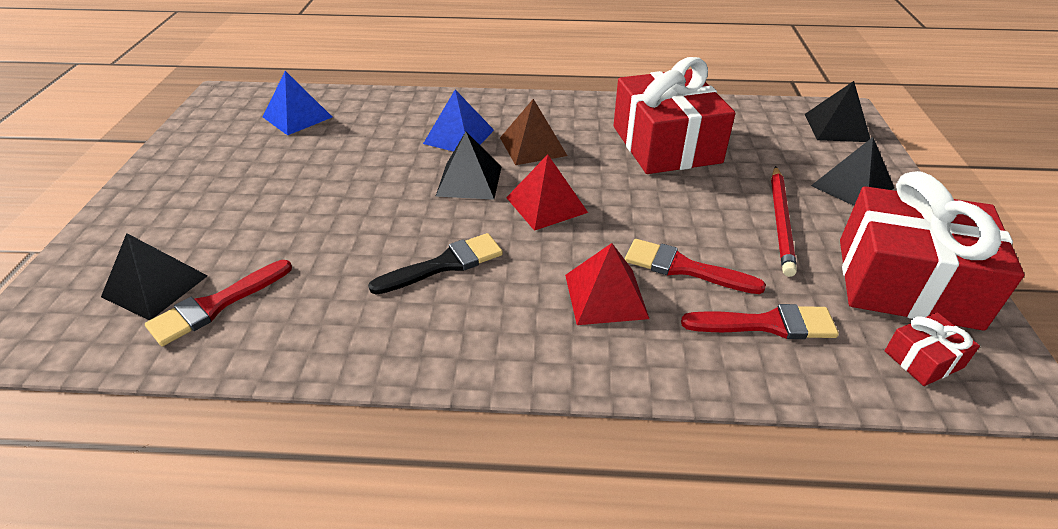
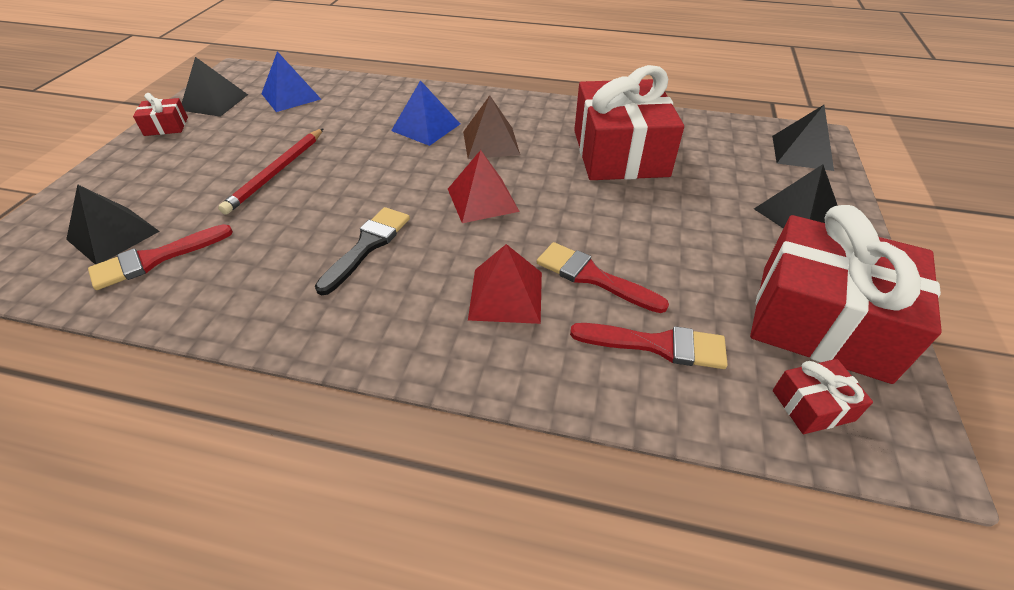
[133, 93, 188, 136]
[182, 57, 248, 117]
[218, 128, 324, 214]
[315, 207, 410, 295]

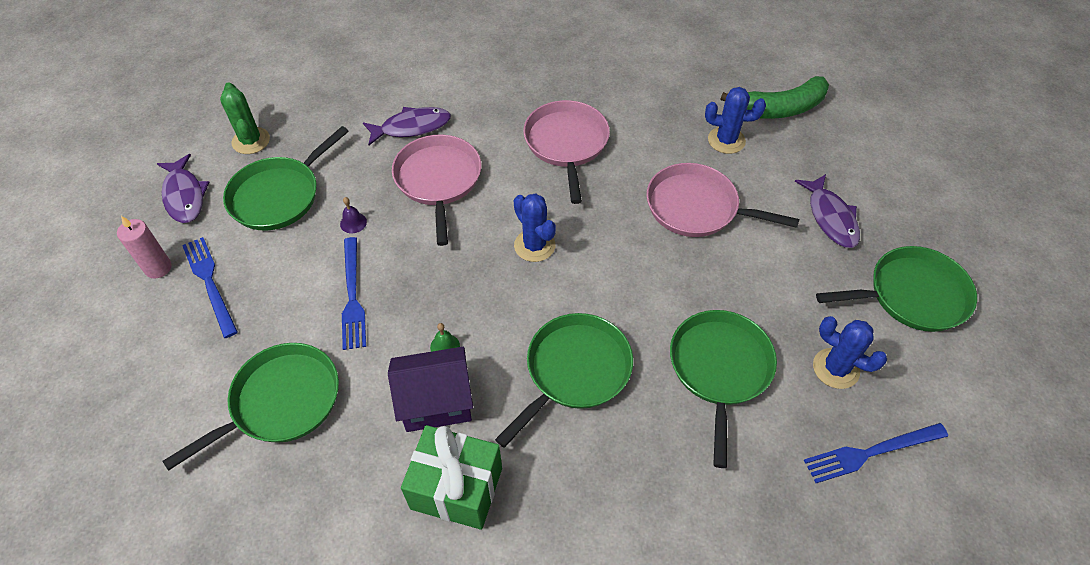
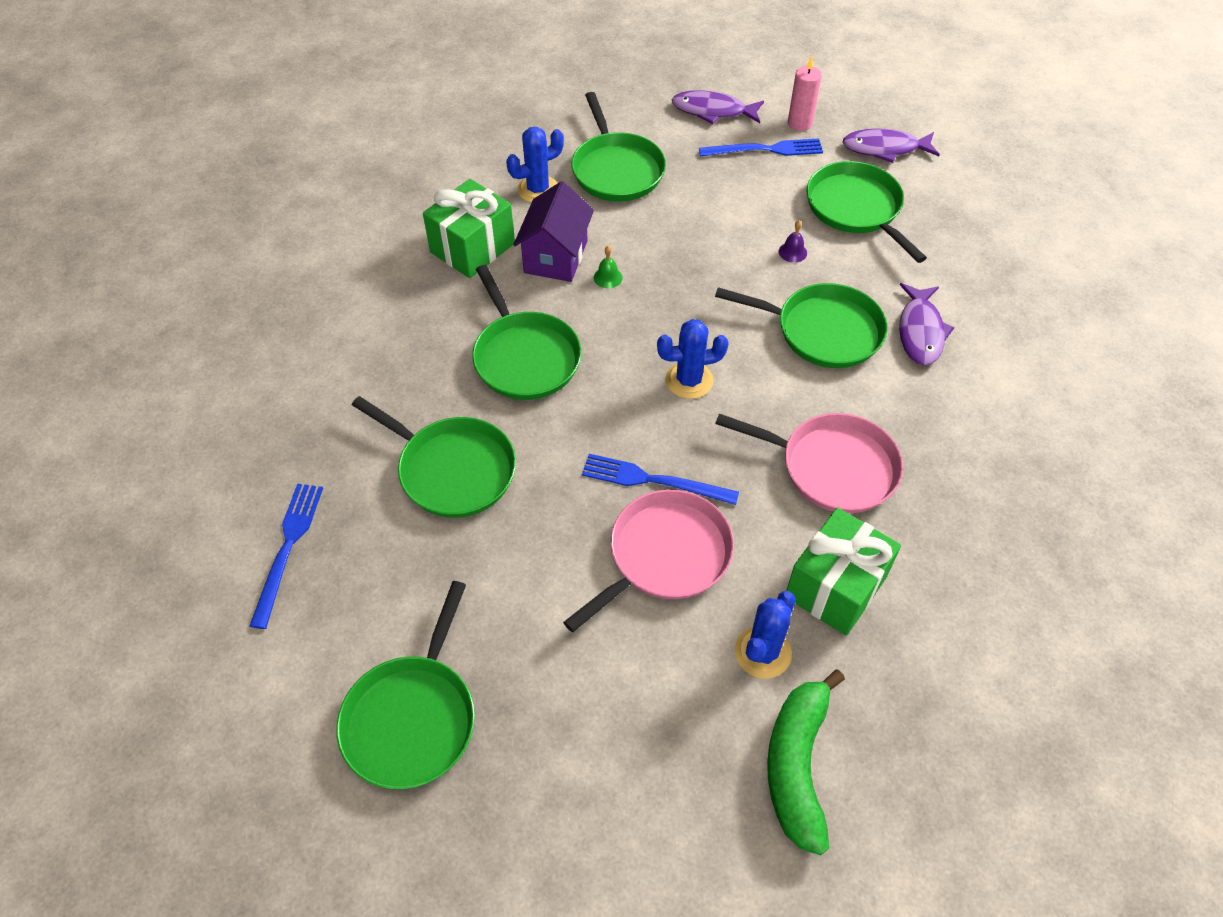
[506, 127, 564, 203]
[582, 454, 739, 505]
[672, 90, 764, 124]
[715, 283, 888, 368]
[786, 507, 901, 636]
[220, 82, 270, 154] (first image)

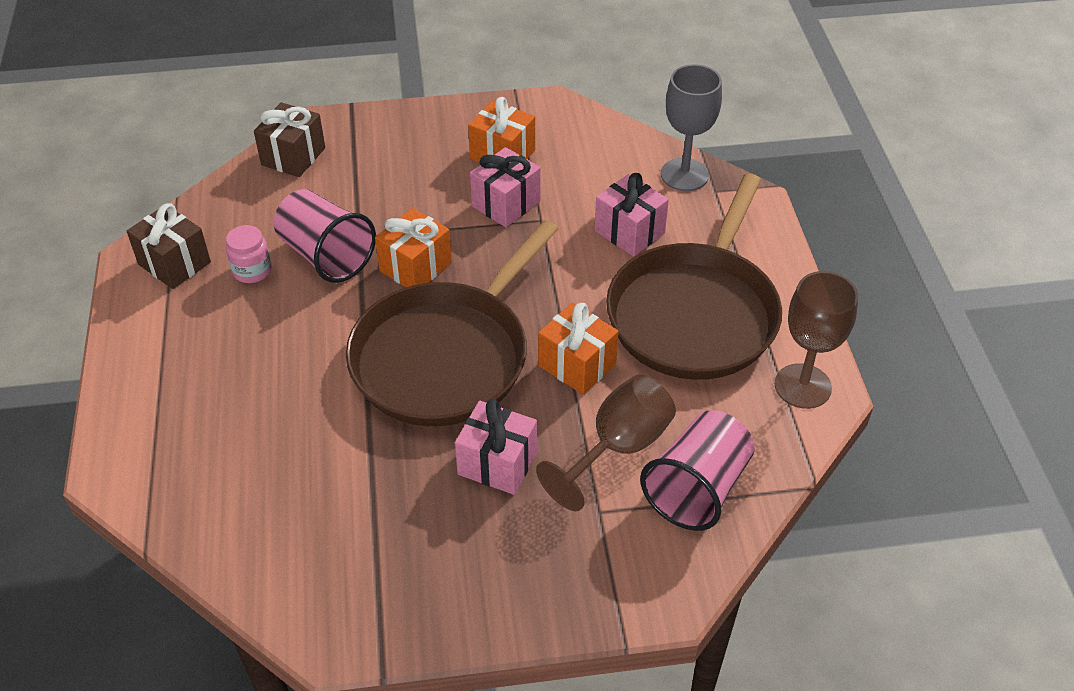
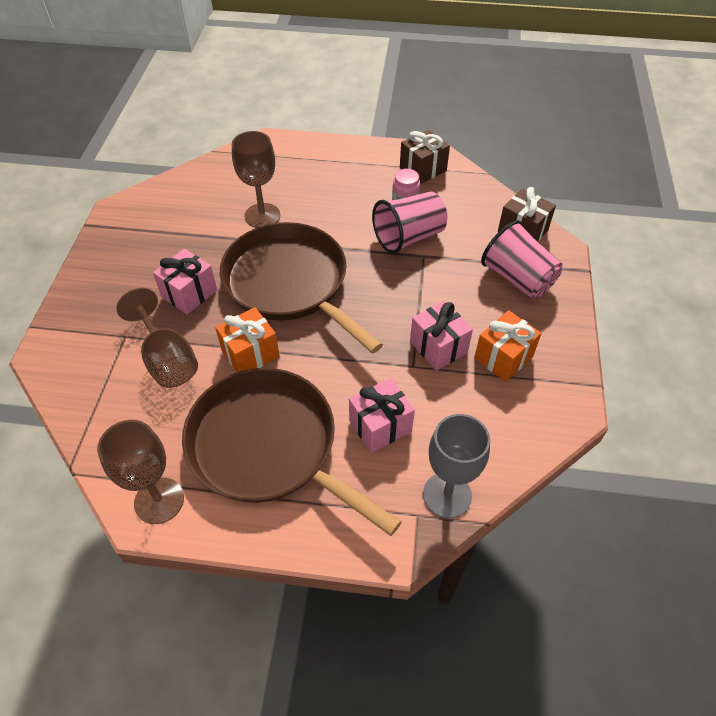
[232, 131, 280, 228]
[481, 220, 563, 298]
[375, 208, 452, 287] (first image)

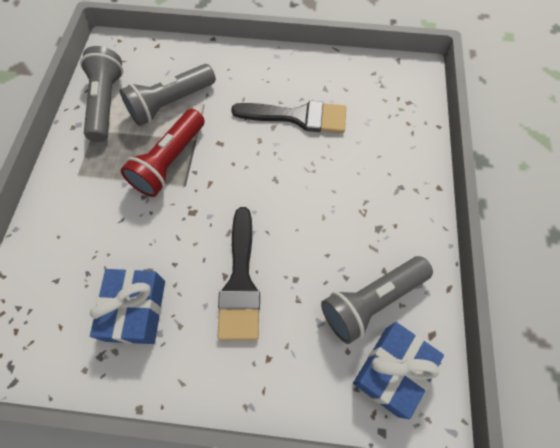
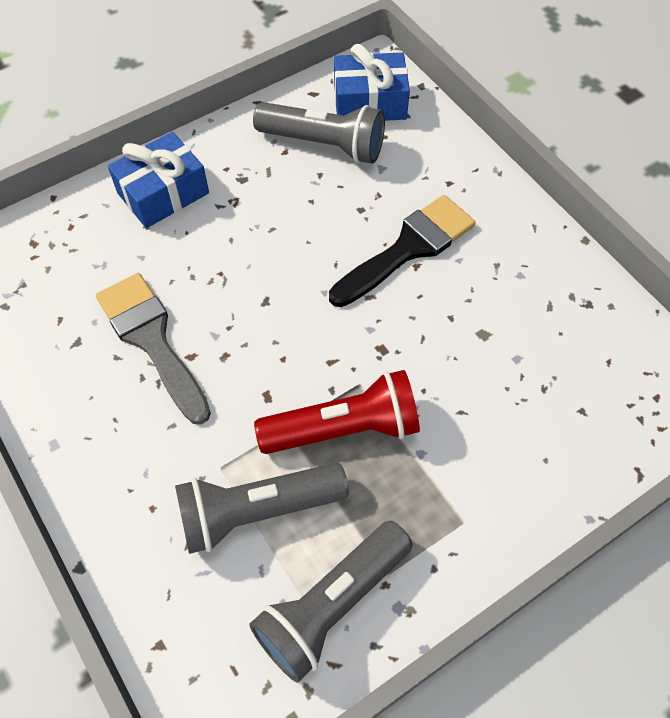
[96, 273, 211, 425]
[108, 132, 209, 228]
[175, 463, 349, 554]

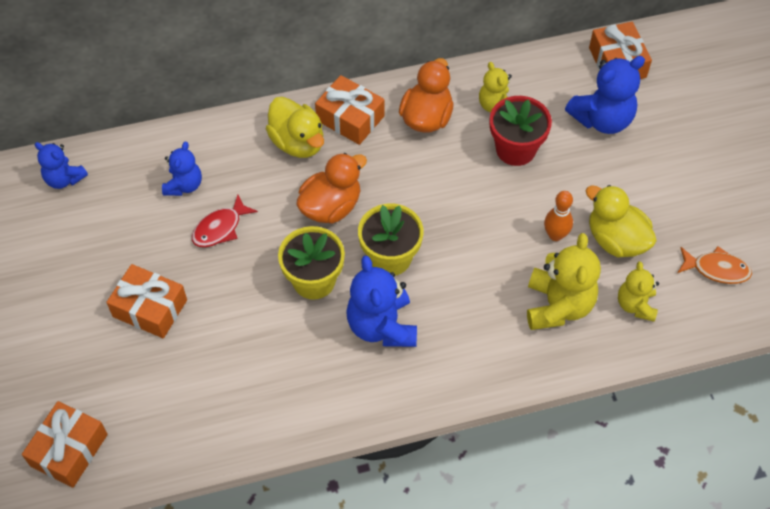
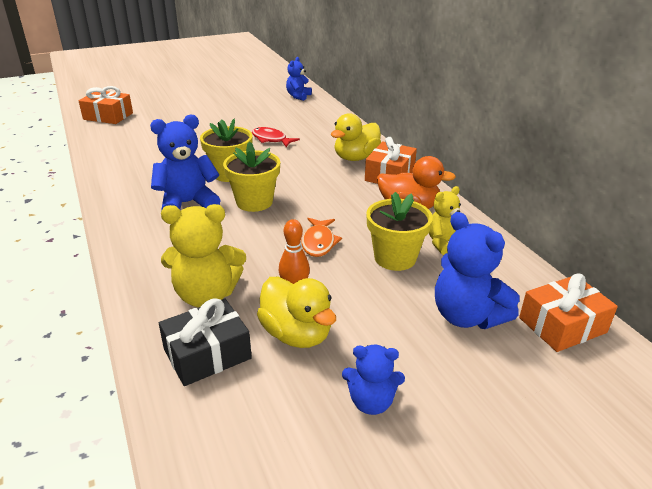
[159, 298, 252, 386]
[257, 277, 336, 348]
[302, 218, 342, 257]
[342, 345, 405, 415]
[366, 192, 433, 271]
[106, 264, 187, 338] (first image)
[296, 153, 367, 224] (first image)

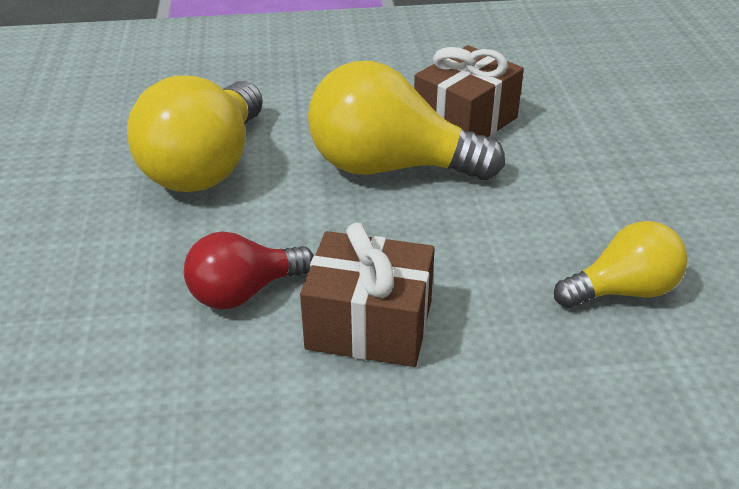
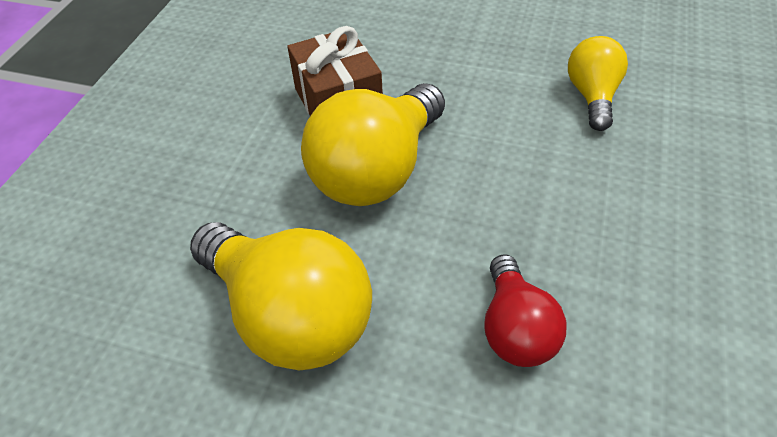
[300, 222, 435, 367] (first image)

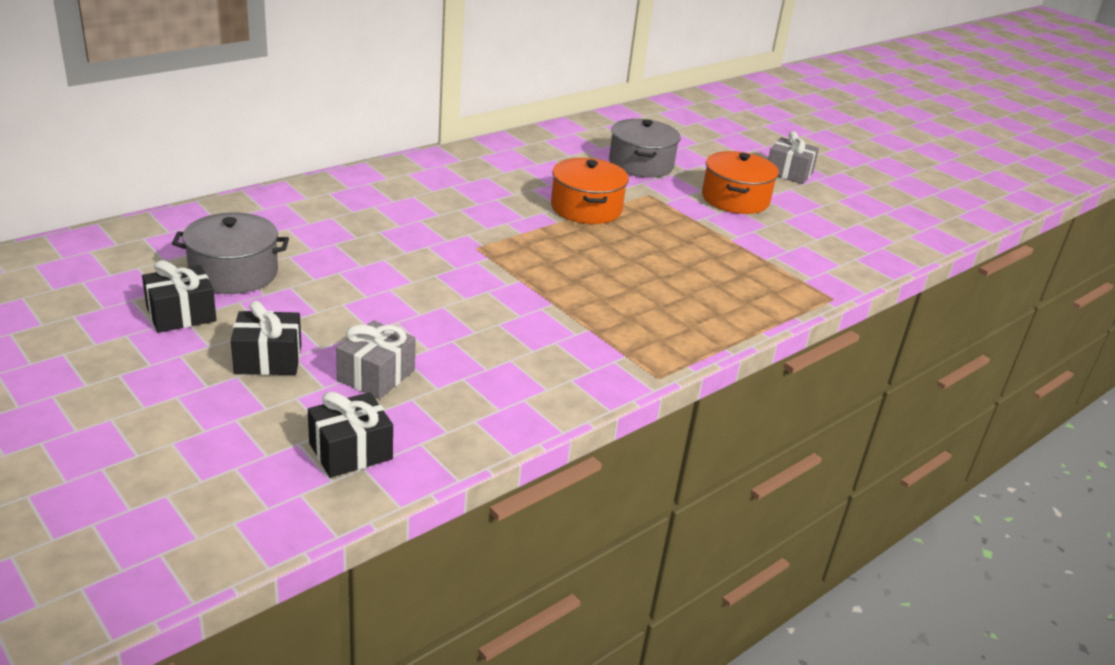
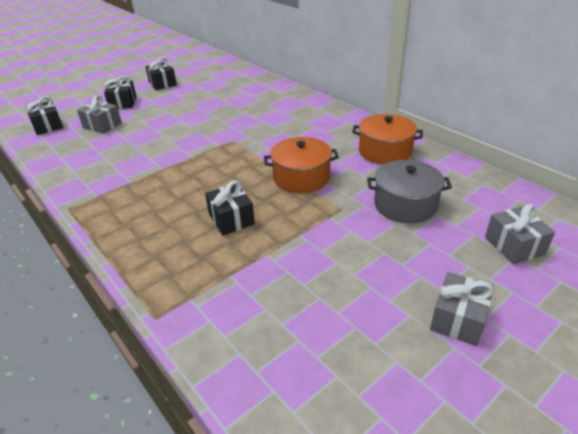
[205, 180, 255, 235]
[352, 114, 423, 165]
[485, 204, 555, 264]
[172, 212, 289, 294] (first image)

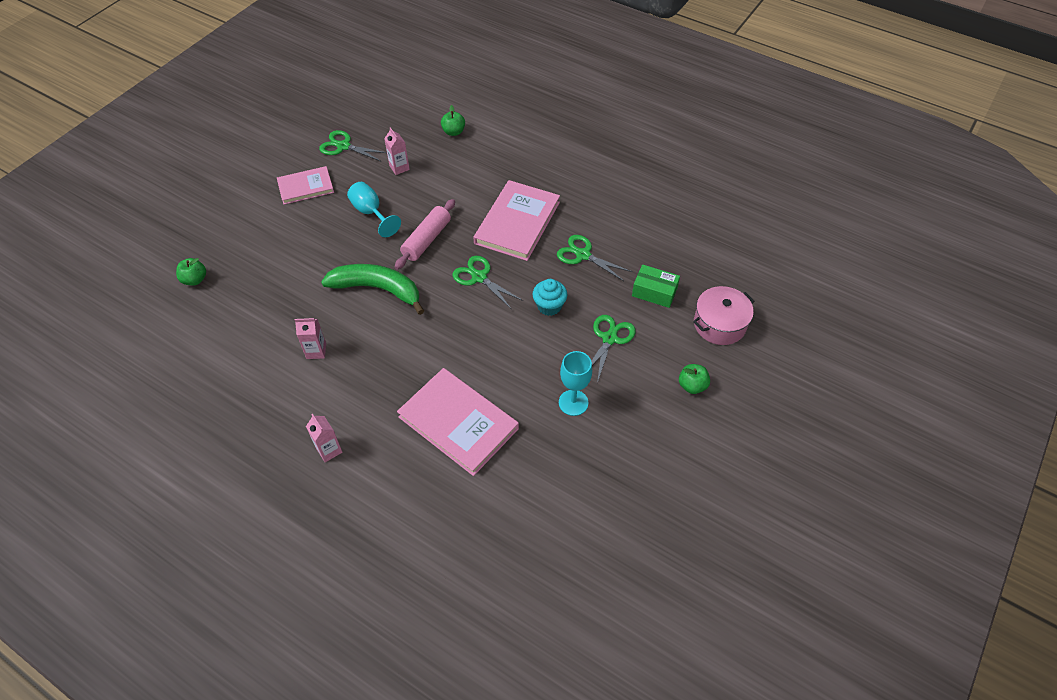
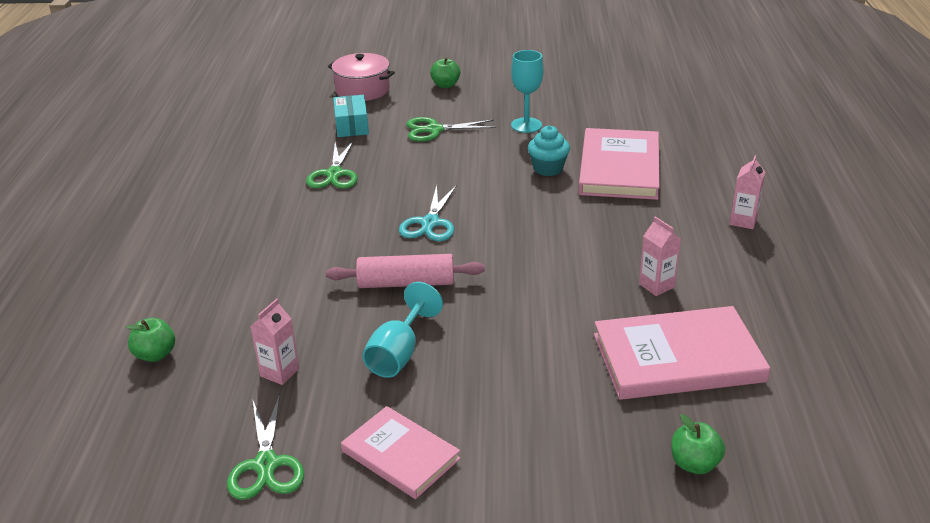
[333, 95, 369, 137]
[399, 185, 457, 241]
[528, 125, 570, 176]
[594, 306, 770, 400]
[321, 264, 424, 315] (first image)

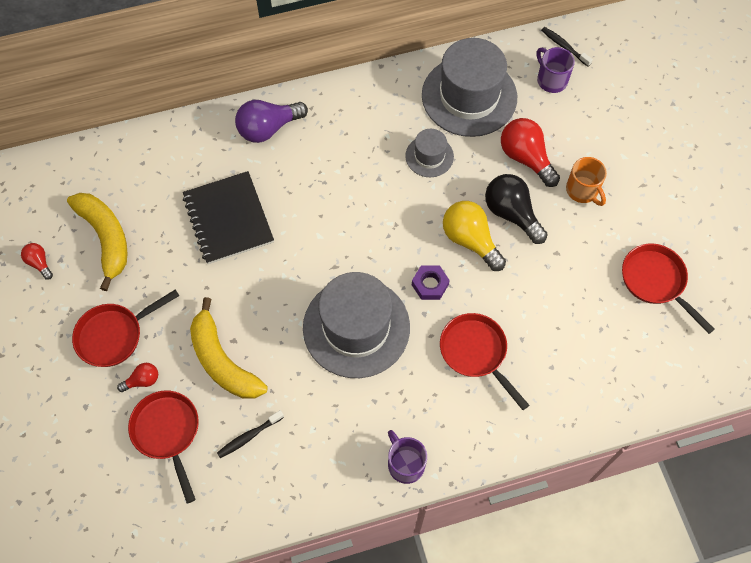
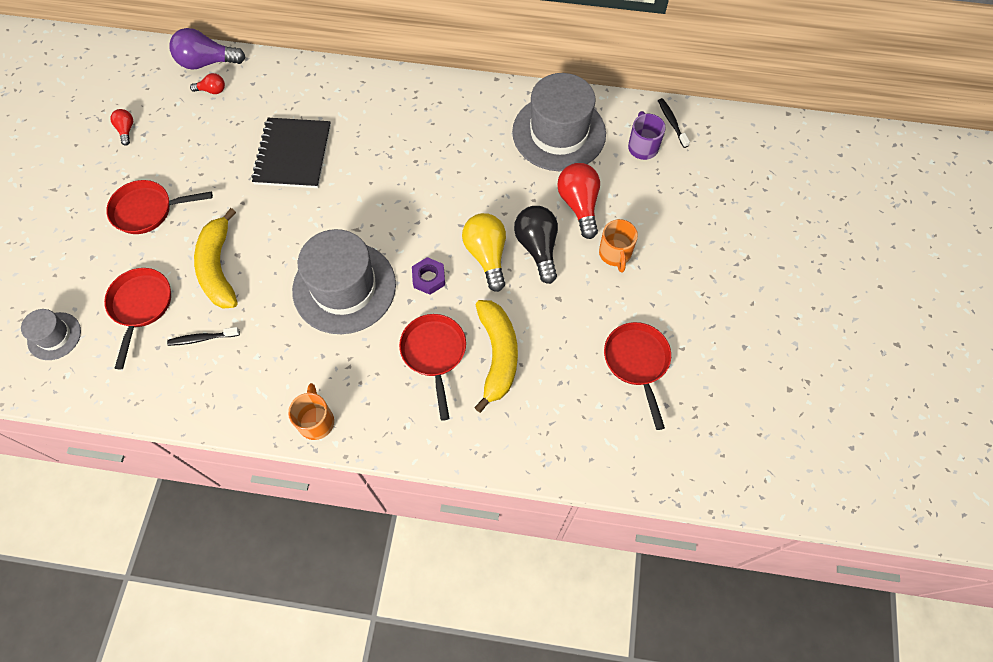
[21, 309, 81, 360]
[169, 28, 245, 70]
[190, 73, 225, 94]
[288, 383, 334, 440]
[474, 300, 518, 413]

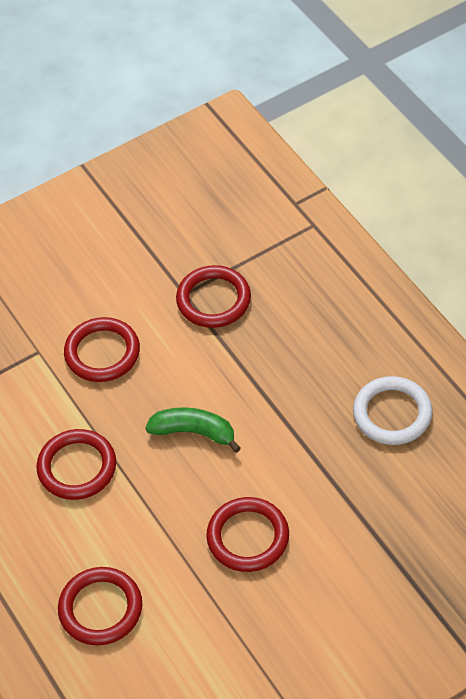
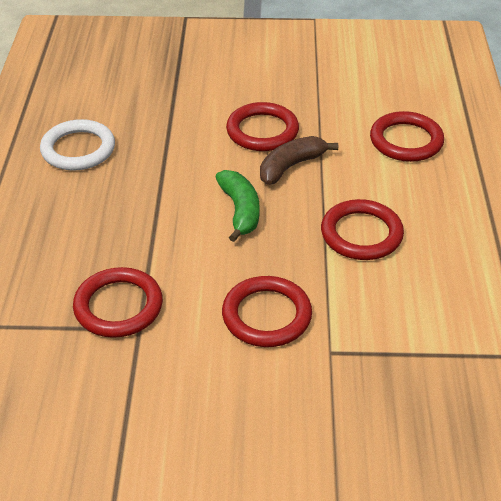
[216, 170, 260, 242]
[260, 136, 338, 185]

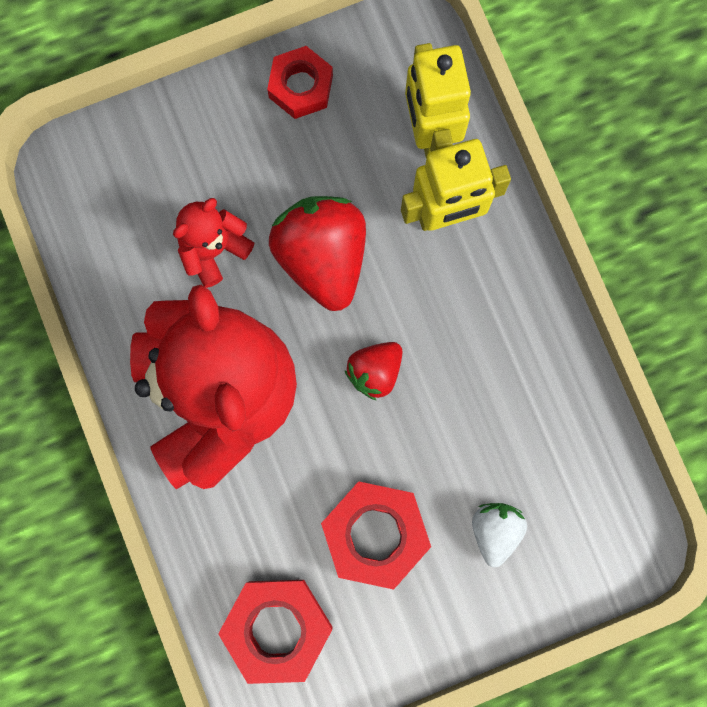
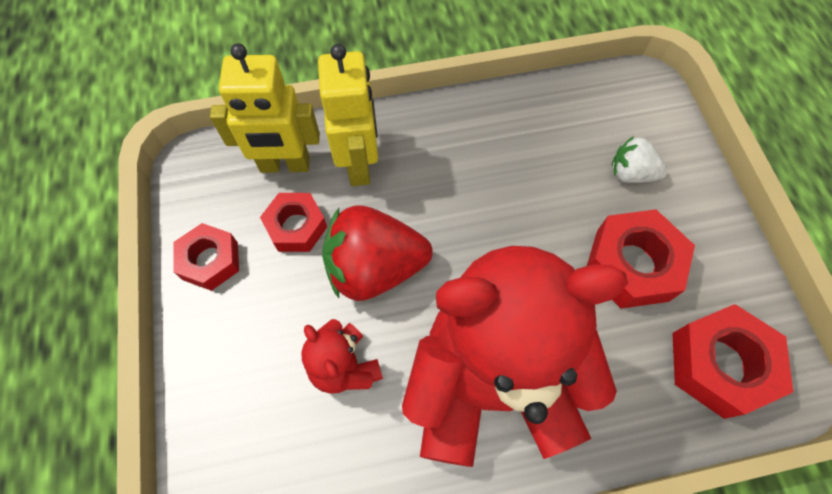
[260, 193, 327, 252]
[345, 342, 403, 400] (first image)

